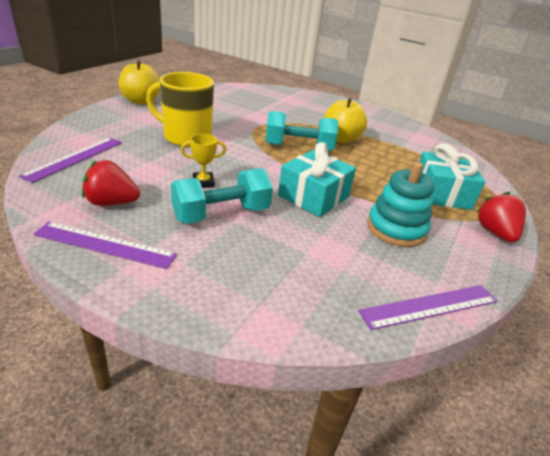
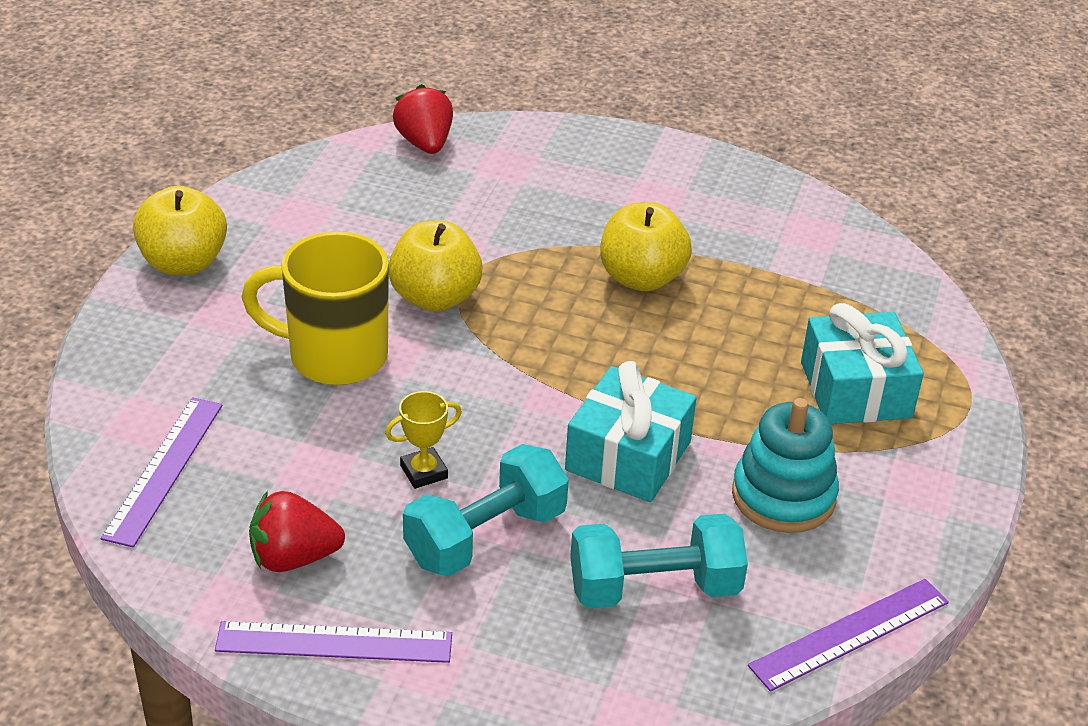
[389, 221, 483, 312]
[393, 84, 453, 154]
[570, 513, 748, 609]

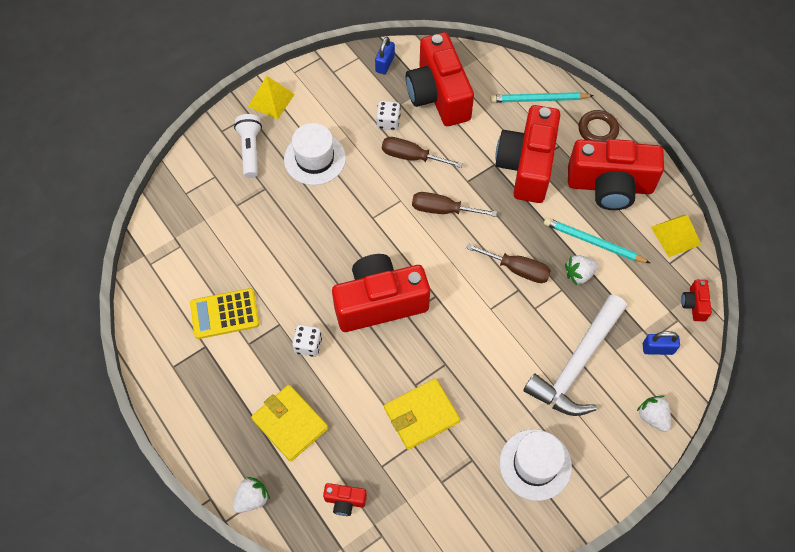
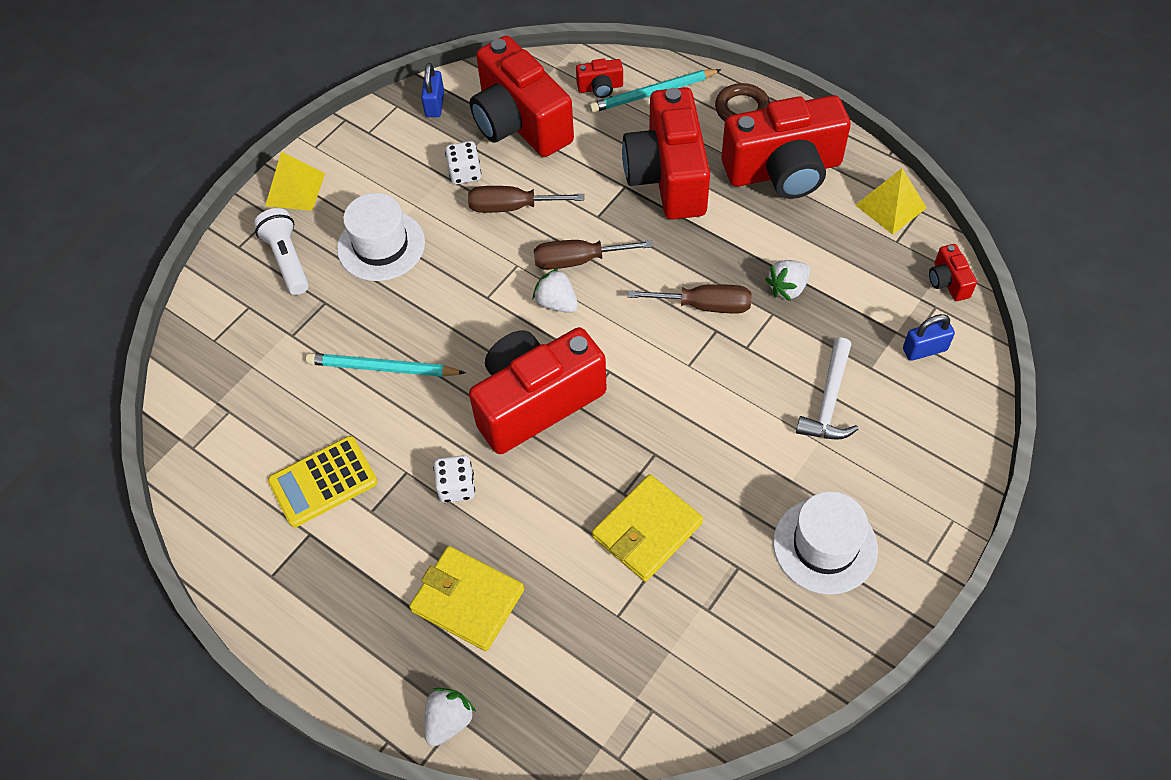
[306, 353, 465, 377]
[533, 268, 578, 313]
[576, 58, 623, 98]
[796, 337, 858, 440]

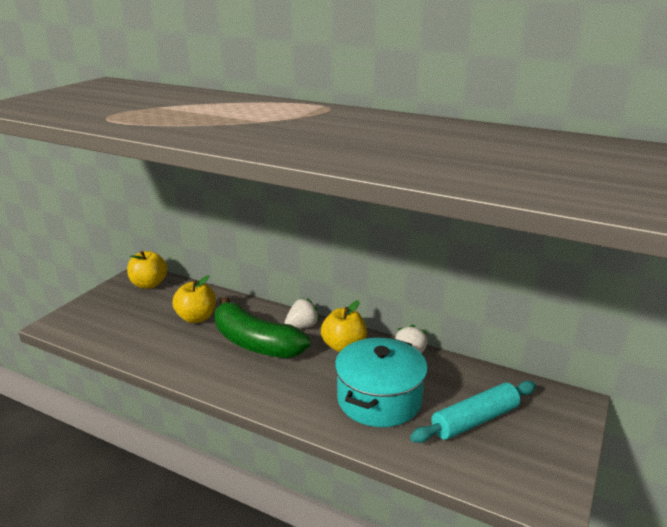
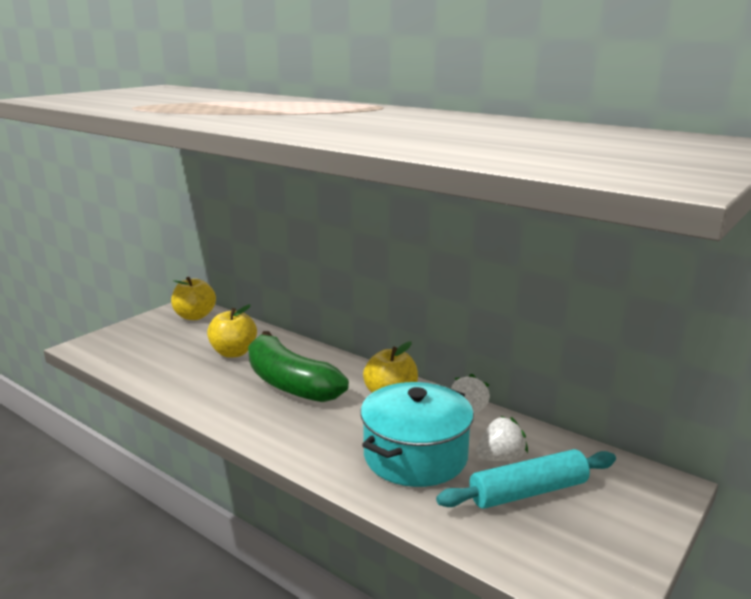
[476, 416, 528, 461]

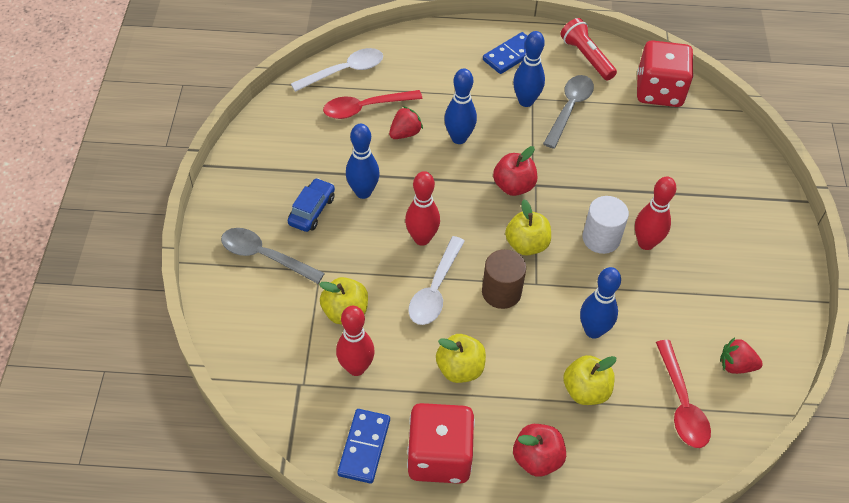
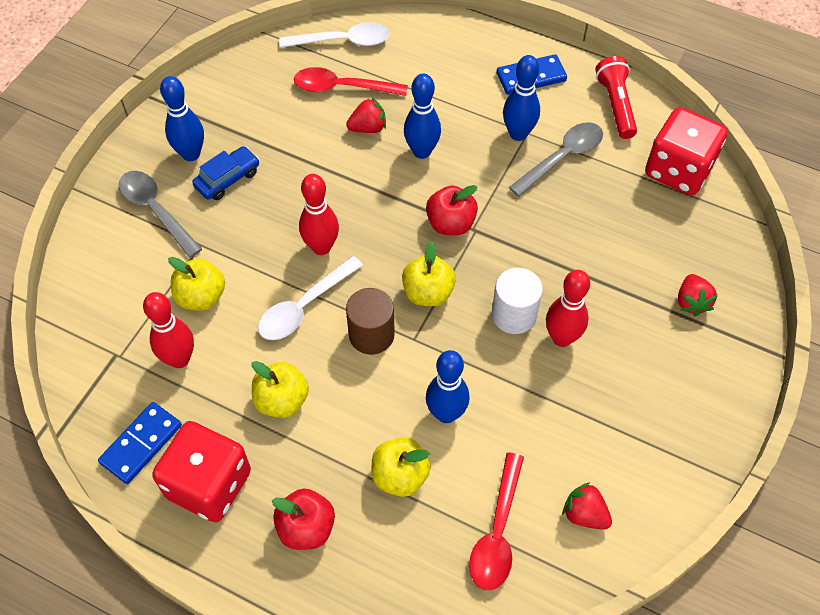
[160, 76, 204, 161]
[678, 274, 718, 316]

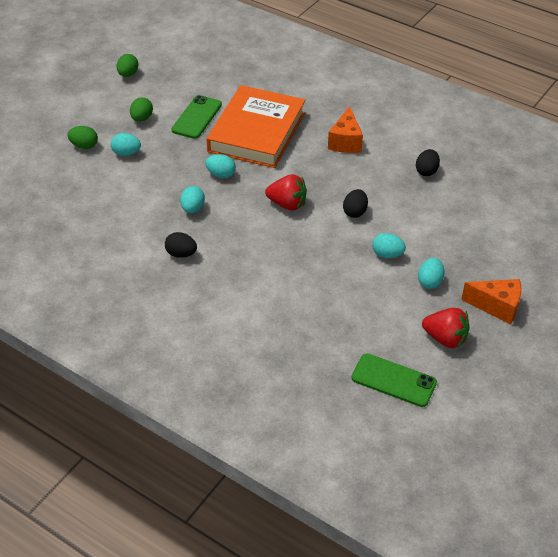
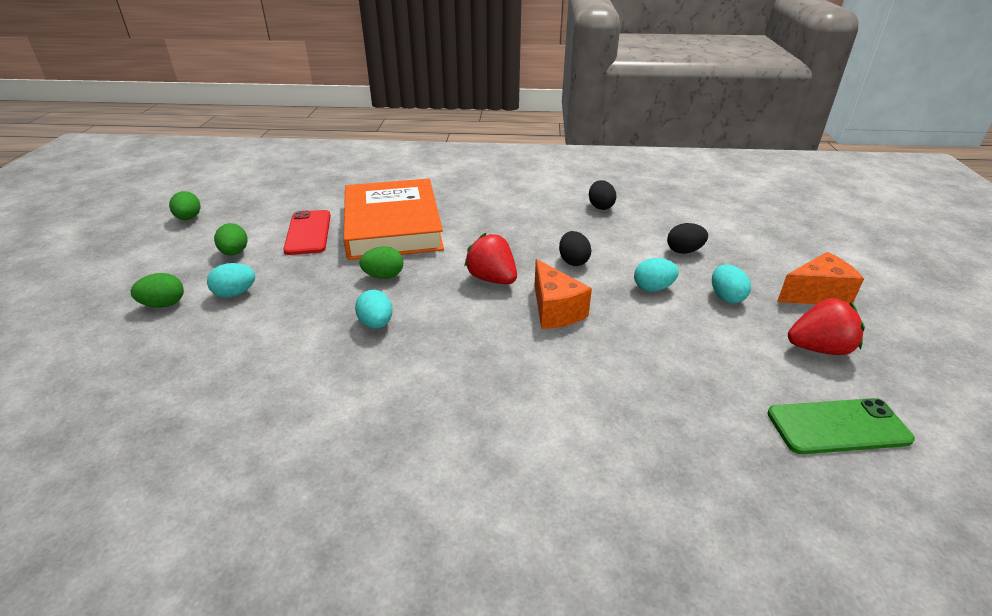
[283, 210, 331, 255]
[359, 247, 403, 279]
[464, 233, 517, 284]
[534, 259, 592, 329]
[667, 223, 708, 254]

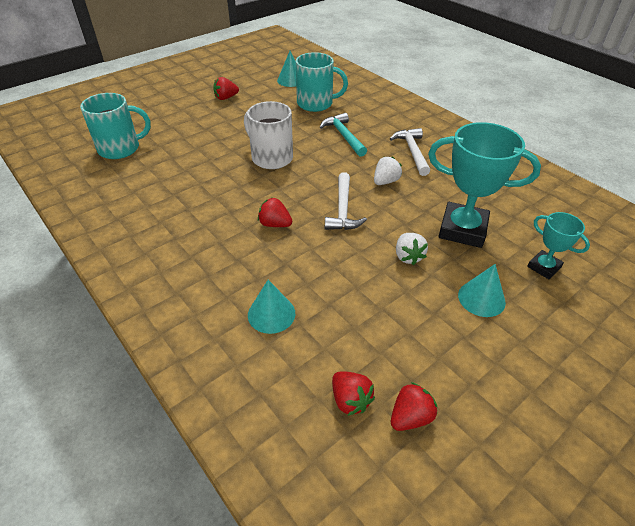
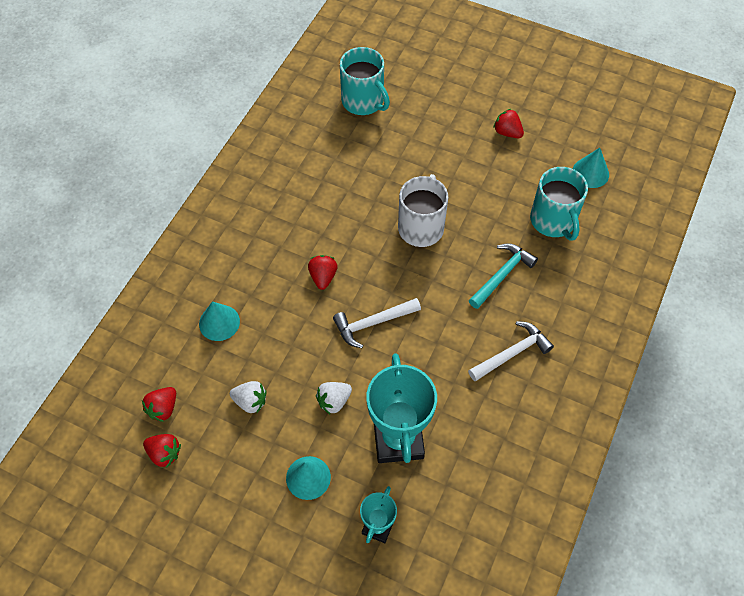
[230, 381, 267, 413]

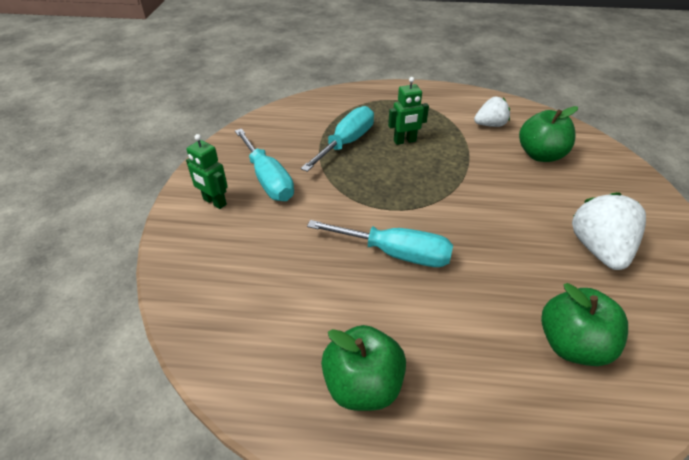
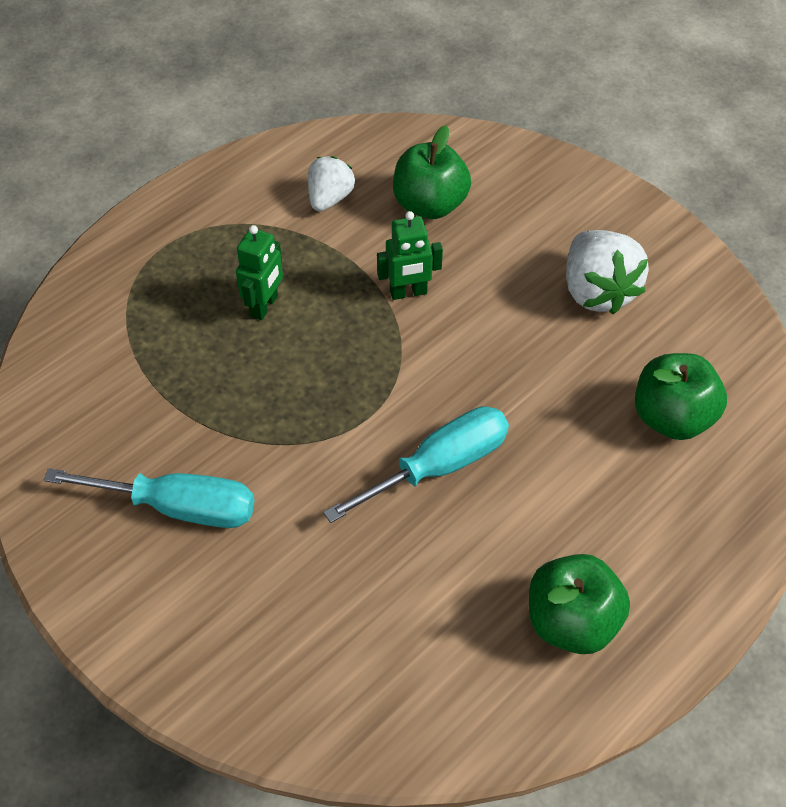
[377, 211, 443, 300]
[566, 230, 649, 314]
[301, 106, 374, 172] (first image)

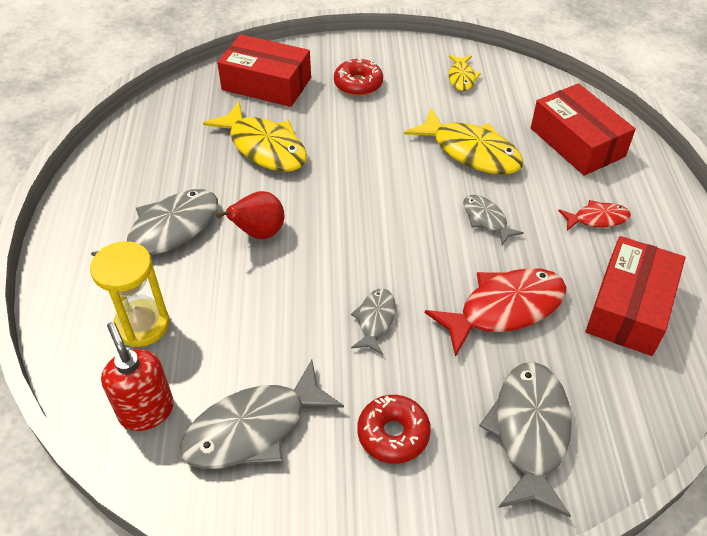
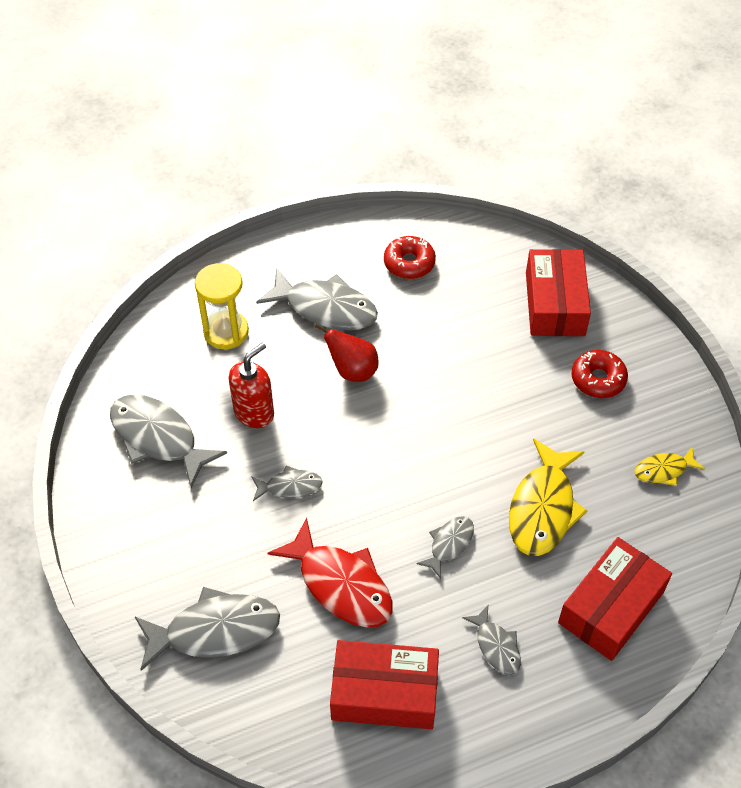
[228, 342, 274, 428]
[384, 236, 436, 279]
[462, 605, 521, 675]
[203, 102, 307, 172] (first image)

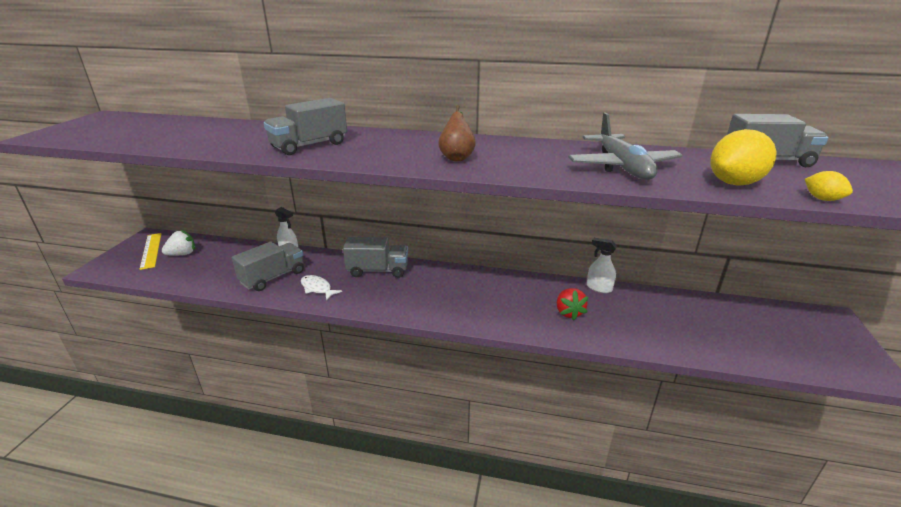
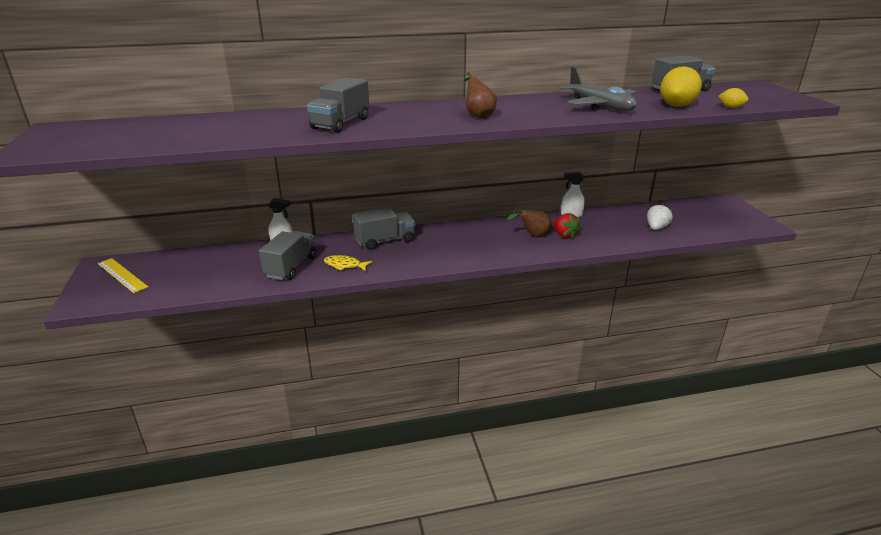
[324, 255, 372, 271]
[507, 209, 551, 237]
[647, 203, 673, 230]

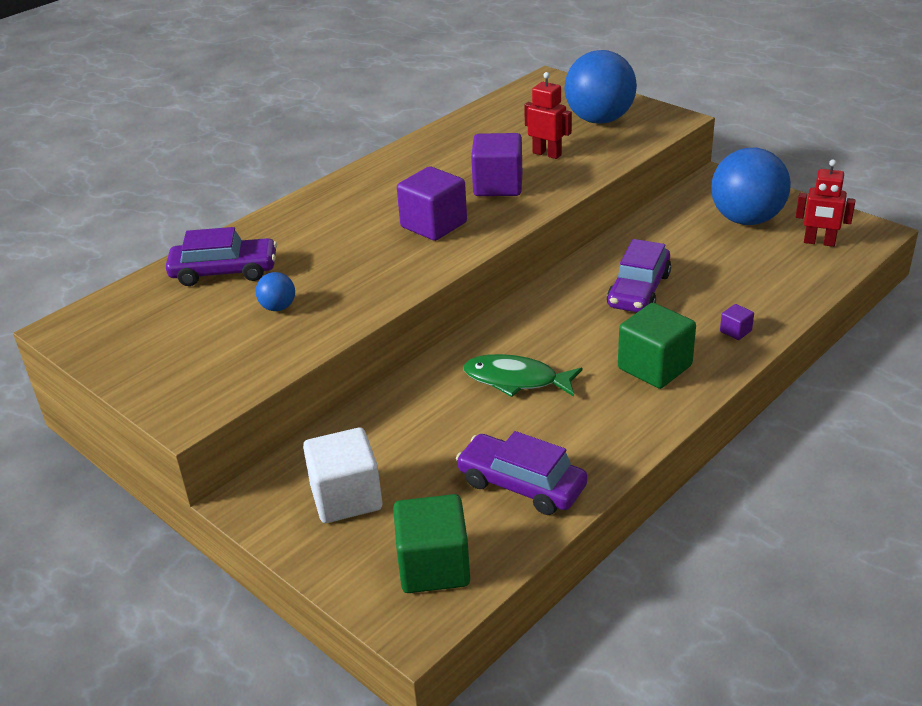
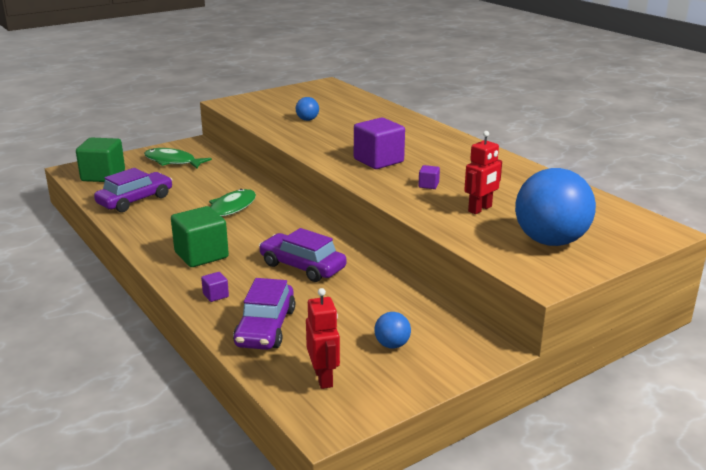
[144, 148, 212, 168]
[233, 278, 295, 350]
[306, 288, 340, 389]
[374, 312, 411, 348]
[418, 165, 440, 189]

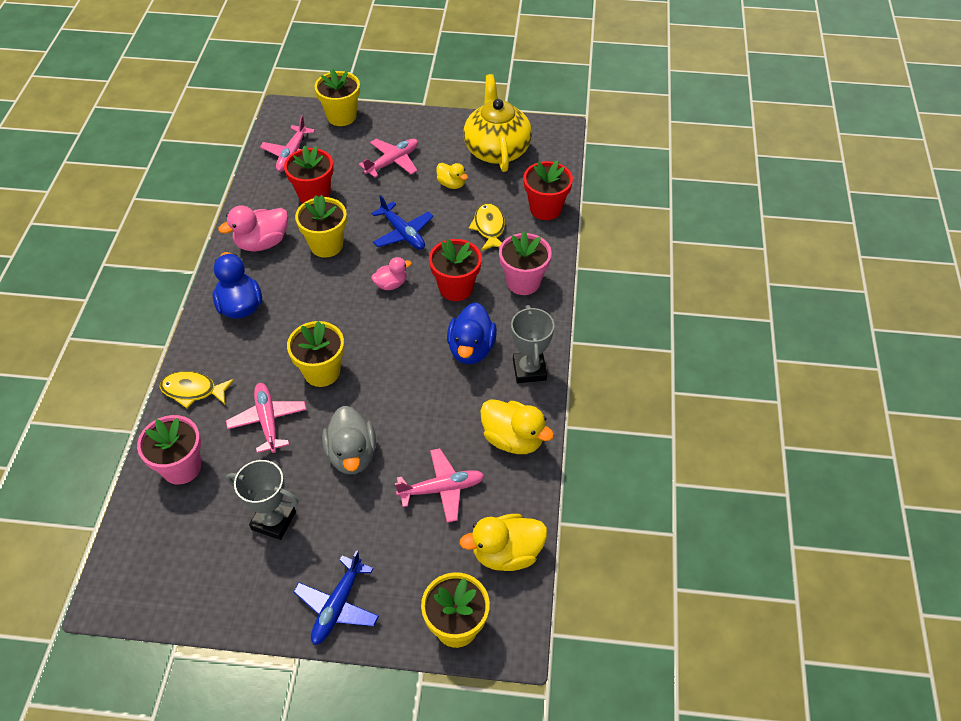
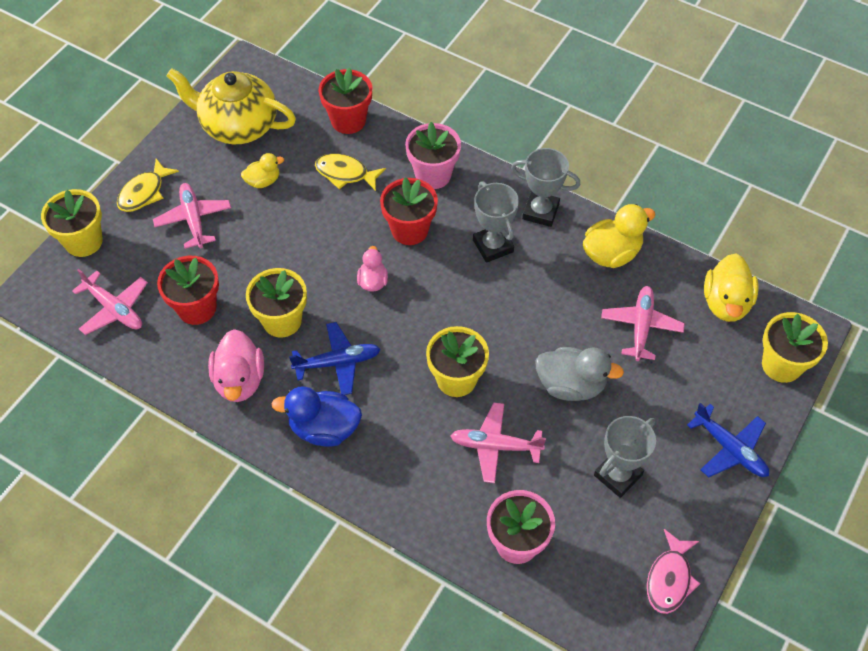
[117, 159, 179, 212]
[289, 322, 380, 395]
[473, 181, 519, 263]
[647, 529, 700, 614]

